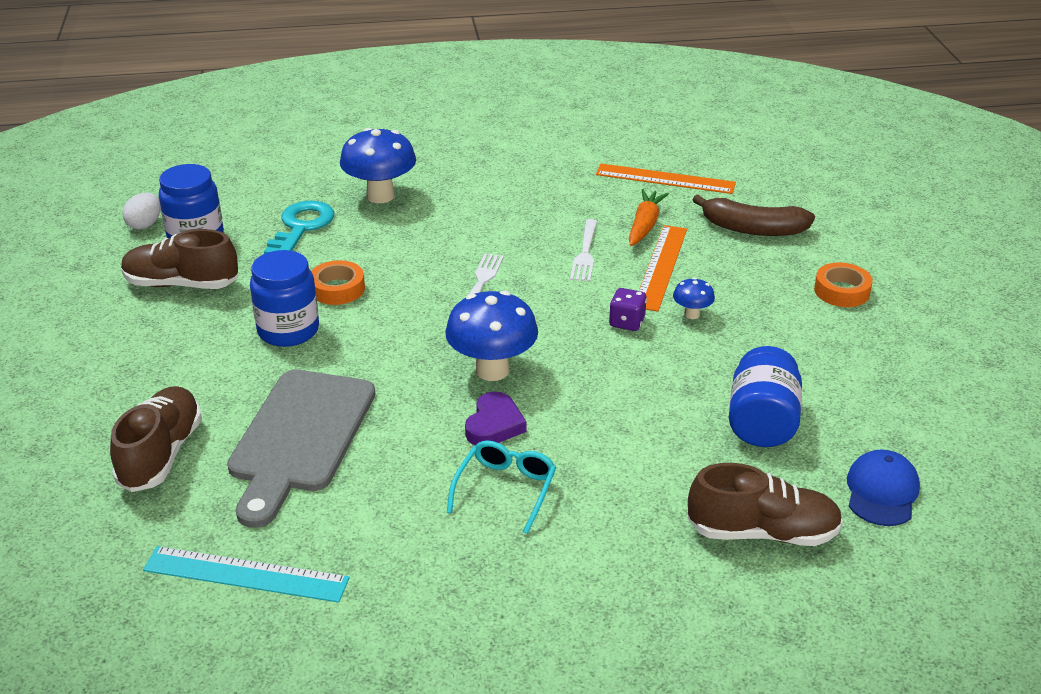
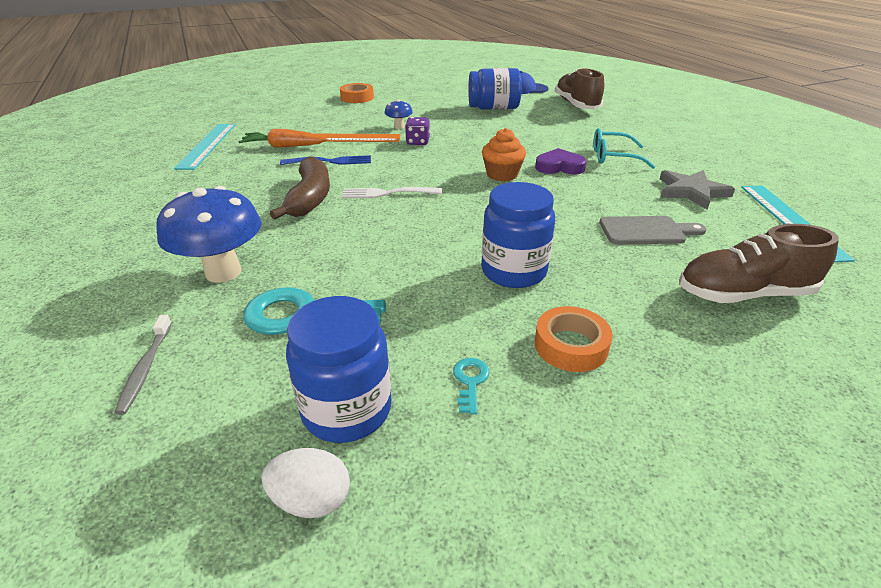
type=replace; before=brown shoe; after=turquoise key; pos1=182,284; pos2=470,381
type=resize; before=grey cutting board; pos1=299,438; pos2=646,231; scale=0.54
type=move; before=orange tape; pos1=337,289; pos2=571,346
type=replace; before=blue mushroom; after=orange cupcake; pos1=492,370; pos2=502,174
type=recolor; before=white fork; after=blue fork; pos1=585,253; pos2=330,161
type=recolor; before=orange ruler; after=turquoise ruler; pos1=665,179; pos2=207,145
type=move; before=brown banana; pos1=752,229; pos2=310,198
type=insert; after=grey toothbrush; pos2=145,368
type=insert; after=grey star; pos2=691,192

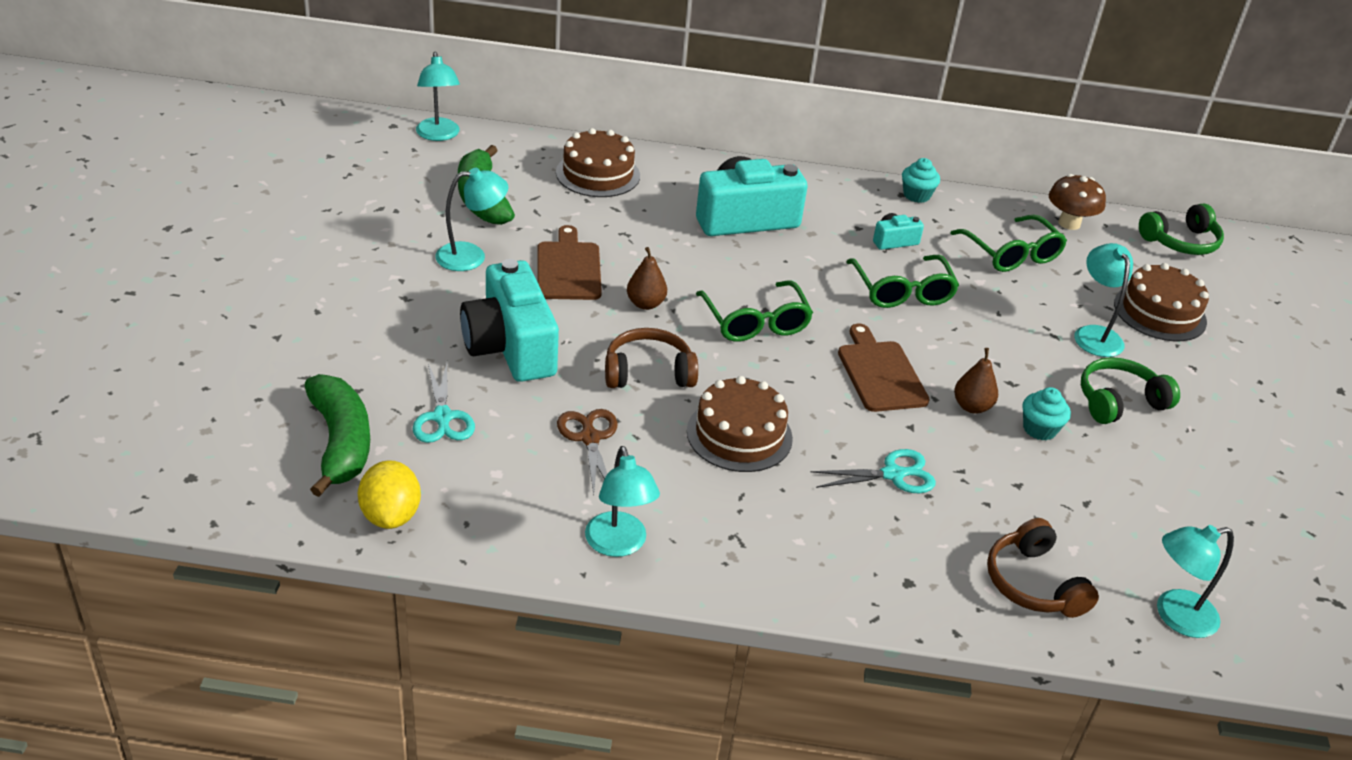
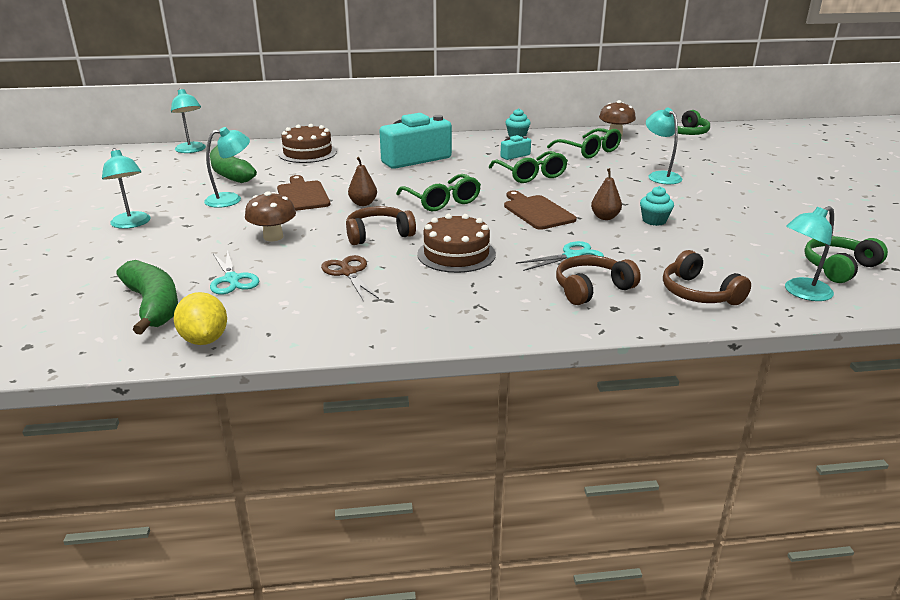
type=replace; before=turquoise camera; after=brown mushroom; pos1=510,347; pos2=273,237
type=move; before=turquoise lamp; pos1=618,545; pos2=132,224
type=move; before=green headphones; pos1=1119,401; pos2=839,267
type=delete; before=brown cake; pos1=1160,312
type=insert; after=brown headphones; pos2=591,288

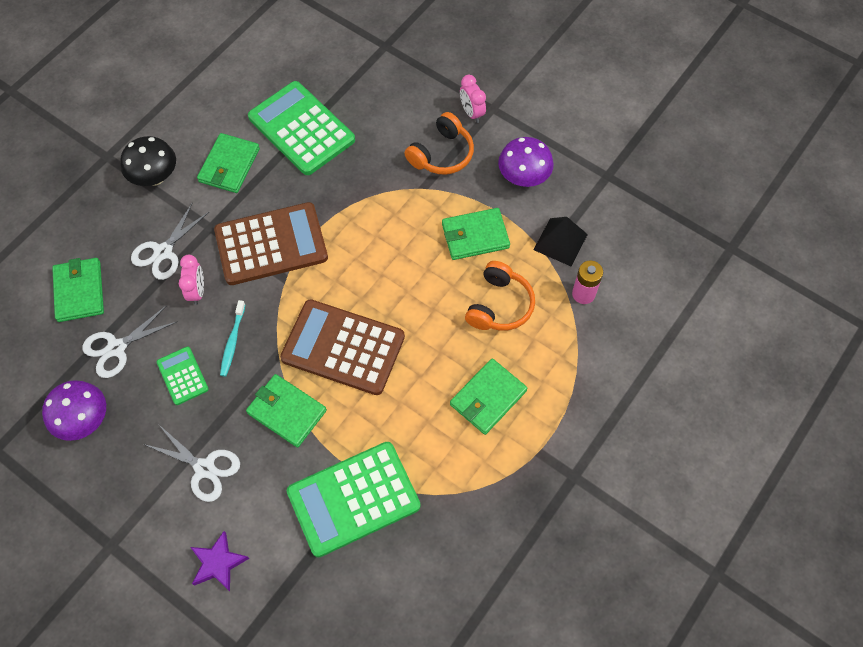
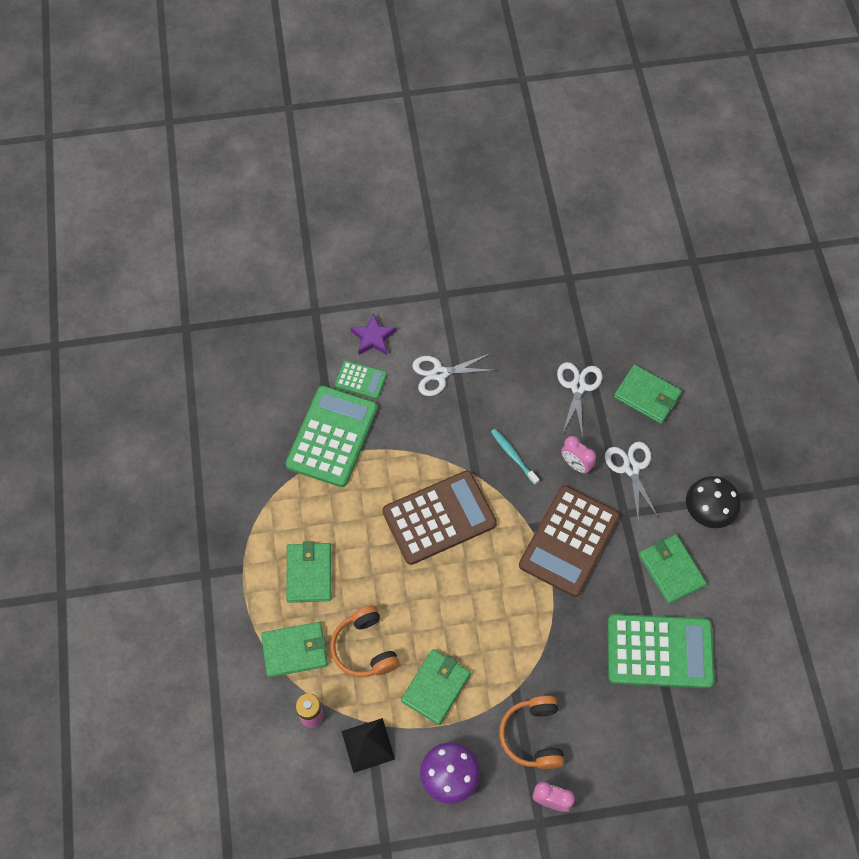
type=delete; before=purple mushroom; pos1=84,420
type=move; before=green calculator; pos1=182,376; pos2=361,380
type=move; before=green wallet; pos1=286,411; pos2=295,650

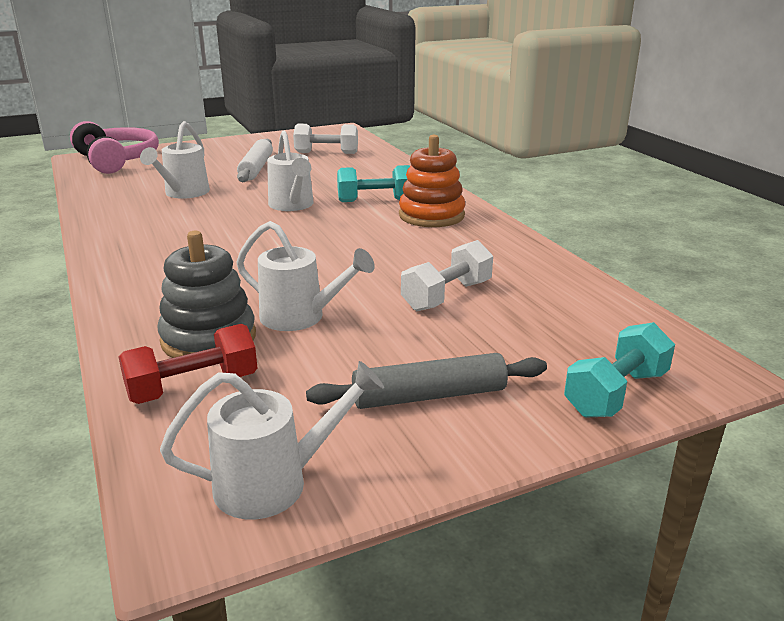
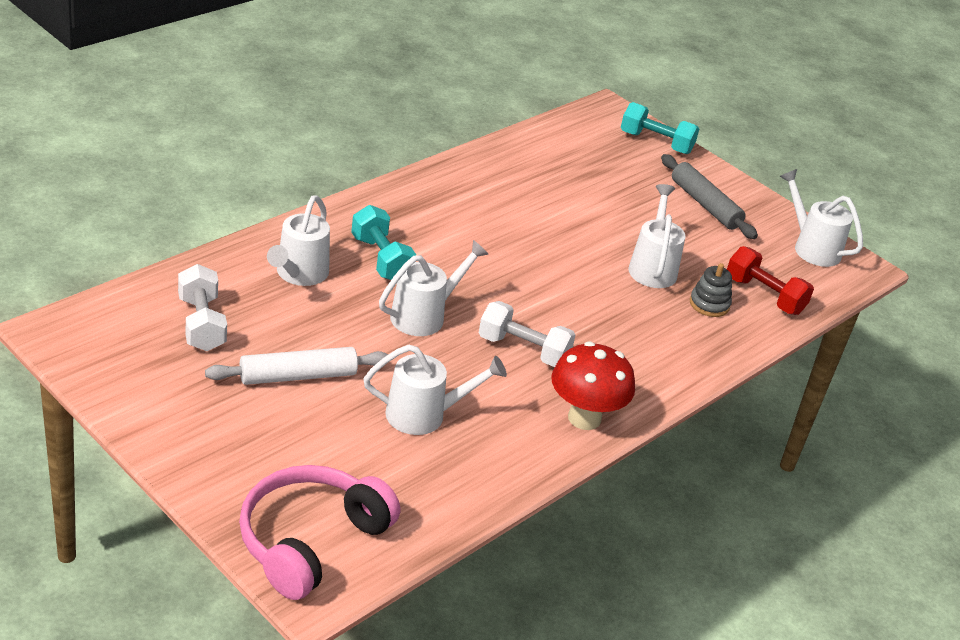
type=resize; before=grey stacking toy; pos1=209,338; pos2=709,304; scale=0.58
type=delete; before=orange stacking toy; pos1=431,215
type=move; before=white dumbbell; pos1=447,296; pos2=523,350
type=insert; after=white watering can; pos2=299,274
type=insert; after=red mushroom; pos2=584,418

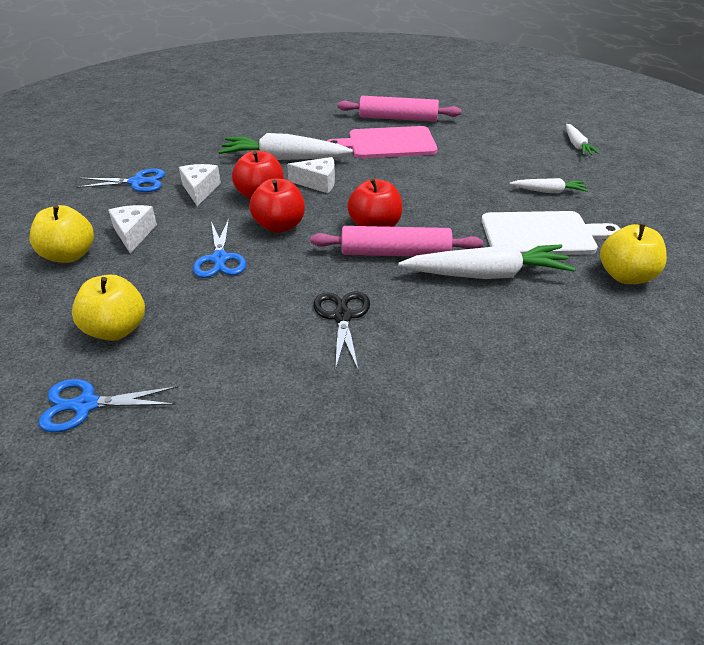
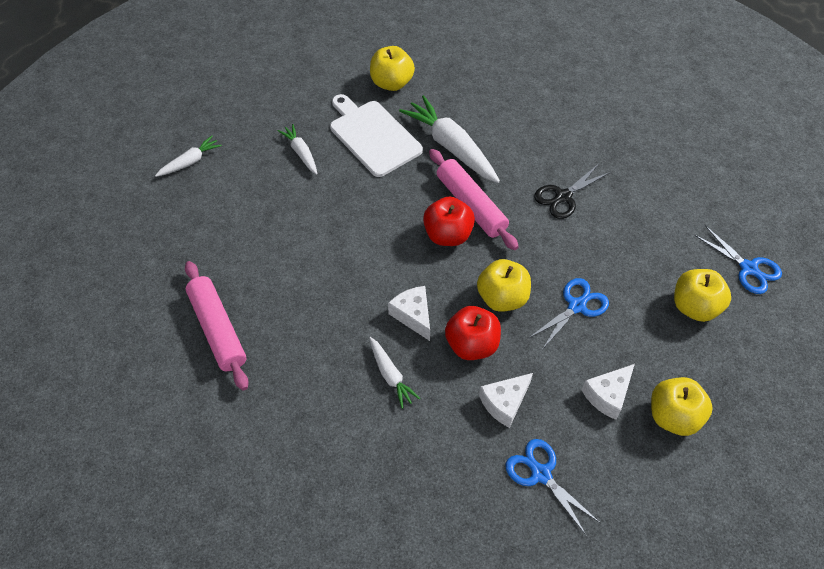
type=resize; before=white carrot; pos1=284,159; pos2=390,375; scale=0.53
type=recolor; before=red apple; after=yellow apple; pos1=279,226; pos2=502,298
type=delete; before=pink cutting board; pos1=387,143

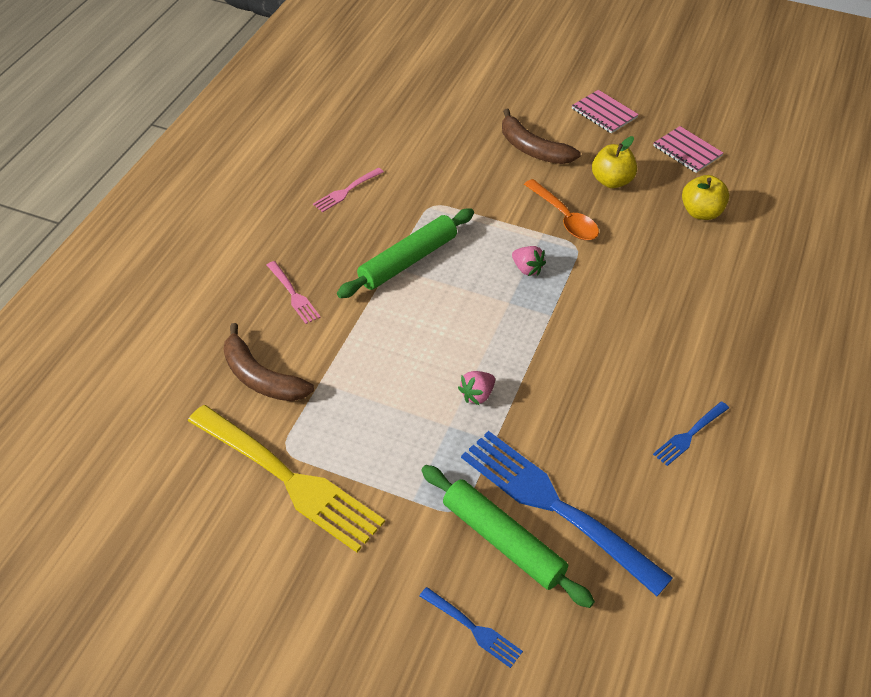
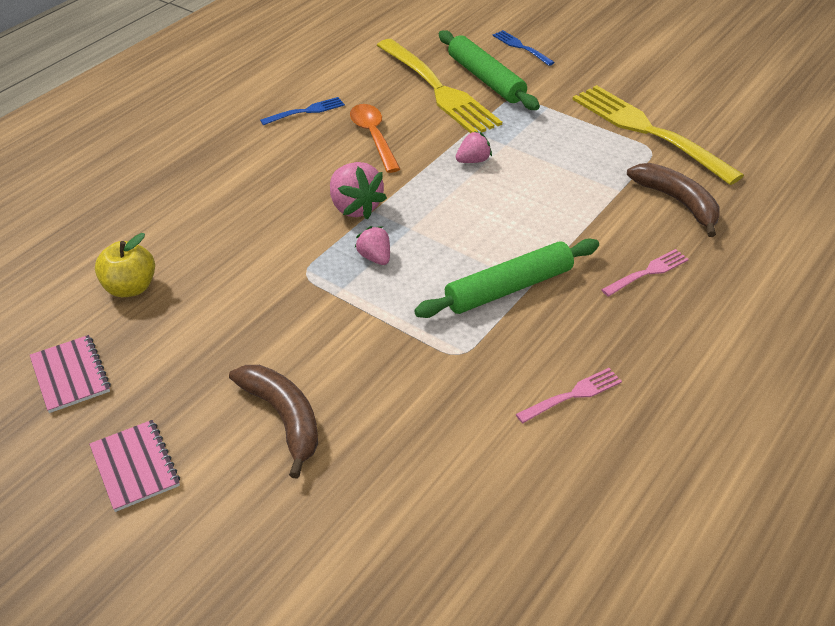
type=rotate; before=pink fork; pos1=293,294; pos2=647,273; turn=75
type=recolor; before=blue fork; after=yellow fork; pos1=557,507; pos2=437,89
type=move; before=orange spoon; pos1=564,218; pos2=373,137
type=delete; before=yellow apple; pos1=611,181
type=insert; after=pink strawberry; pos2=355,207

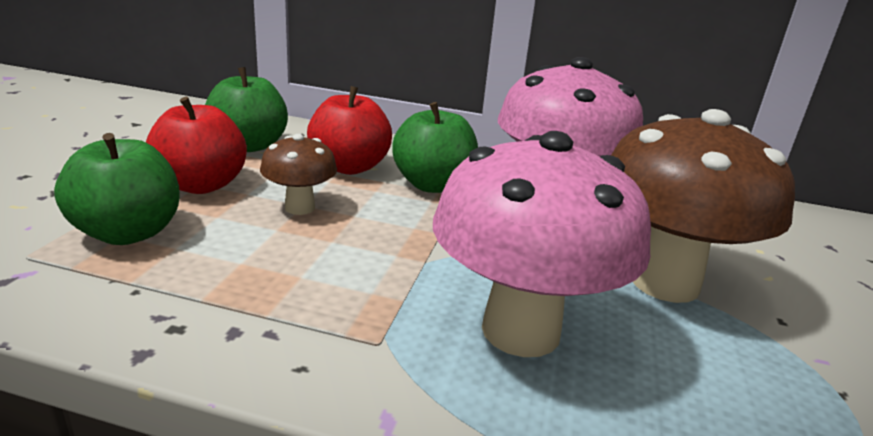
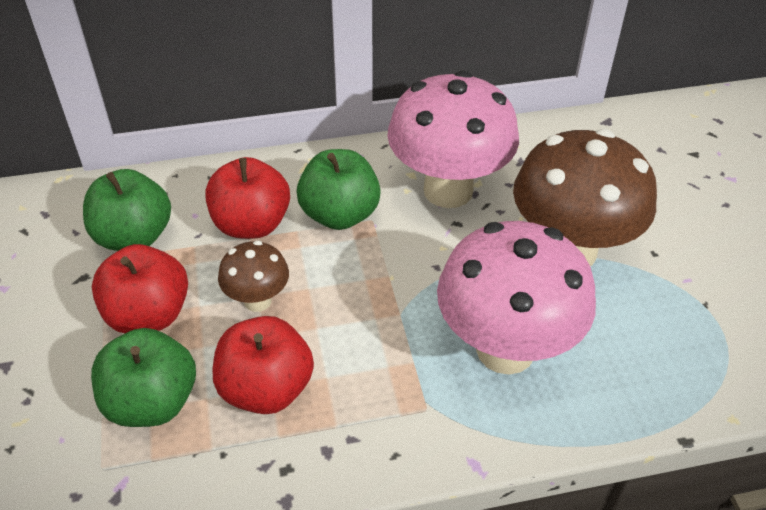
type=insert; after=red apple; pos2=266,389

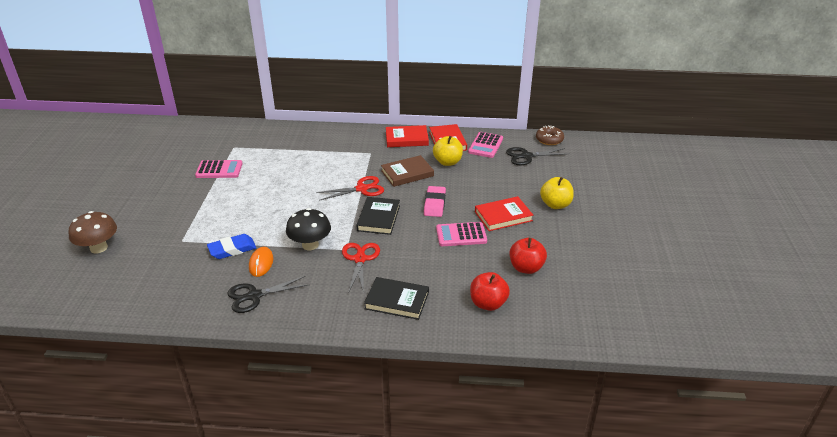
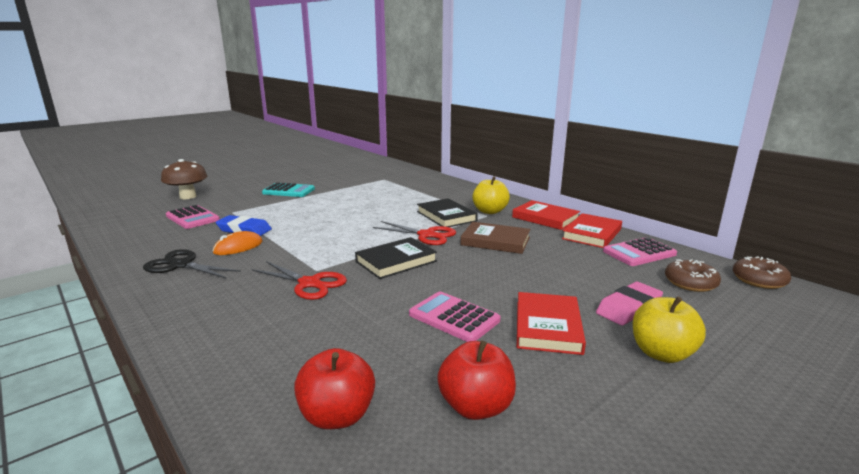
type=move; before=pink calculator; pos1=219,170; pos2=192,218
type=delete; before=black mushroom; pos1=310,245
type=rotate; before=red scissors; pos1=360,259; pos2=309,283; turn=75
type=move; before=black book; pos1=397,301; pos2=446,216
type=move; before=pink eraser; pos1=434,204; pos2=628,308
type=move; before=yellow apple; pos1=447,162; pos2=489,211
type=rotate; before=red book; pos1=503,216; pos2=547,326; turn=75
type=replace; before=black scissors; after=brown donut; pos1=527,156; pos2=690,283
type=insert; after=turquoise calculator; pos2=288,191

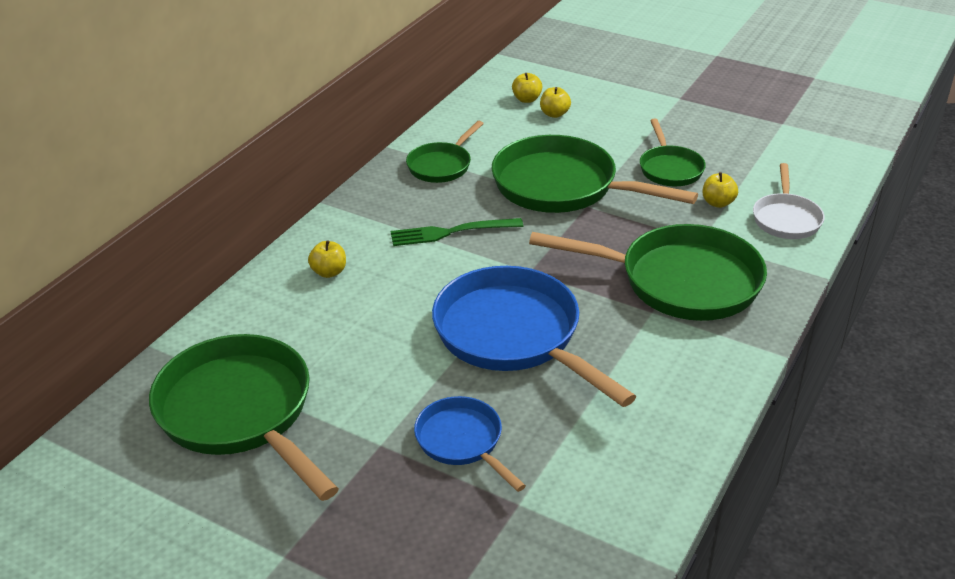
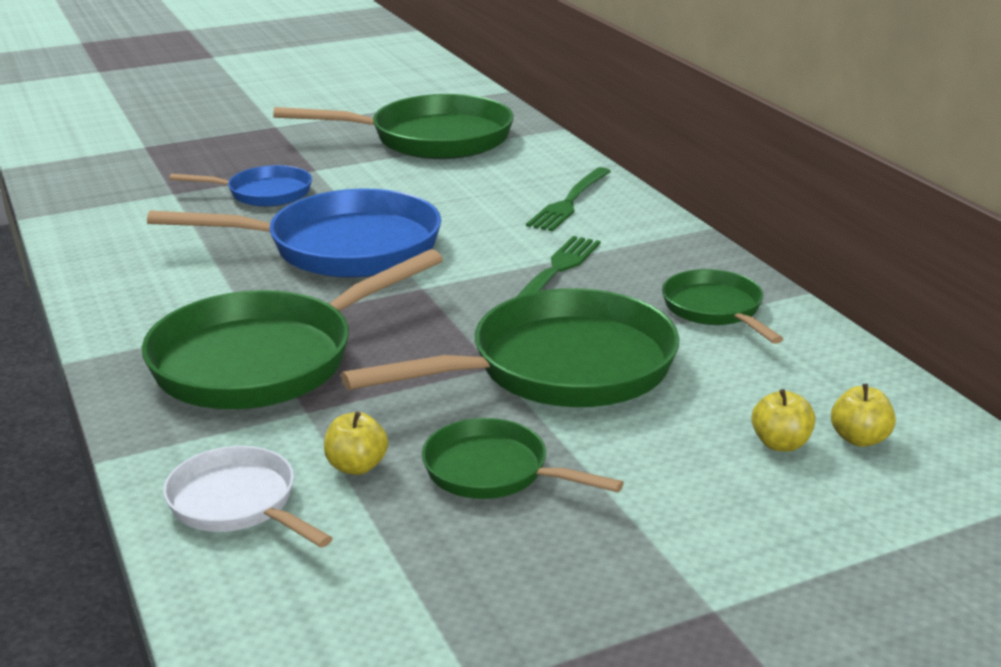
type=replace; before=yellow apple; after=green fork; pos1=329,272; pos2=569,202

